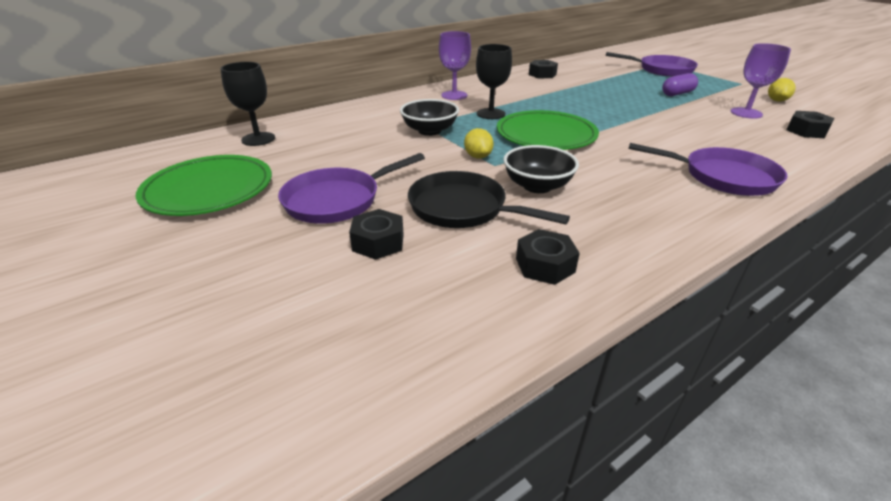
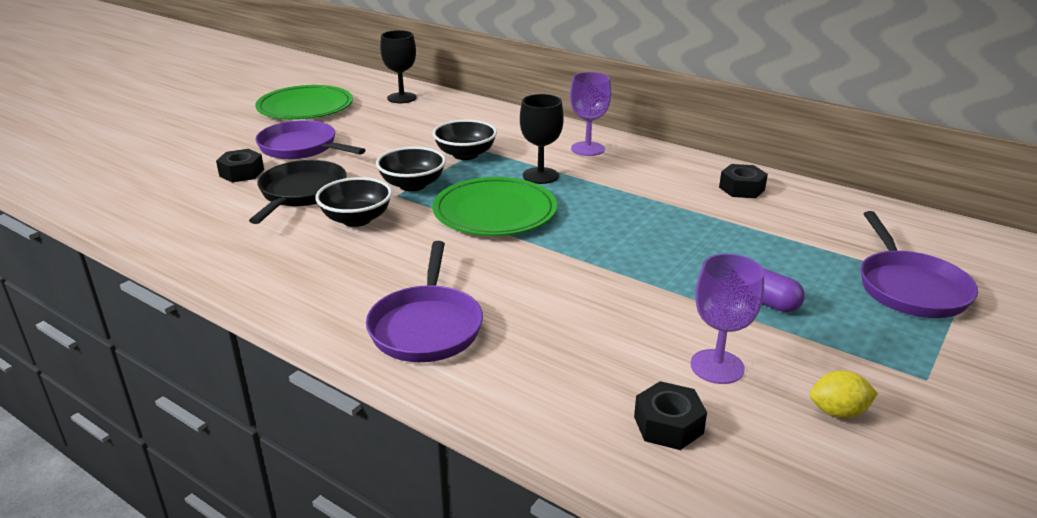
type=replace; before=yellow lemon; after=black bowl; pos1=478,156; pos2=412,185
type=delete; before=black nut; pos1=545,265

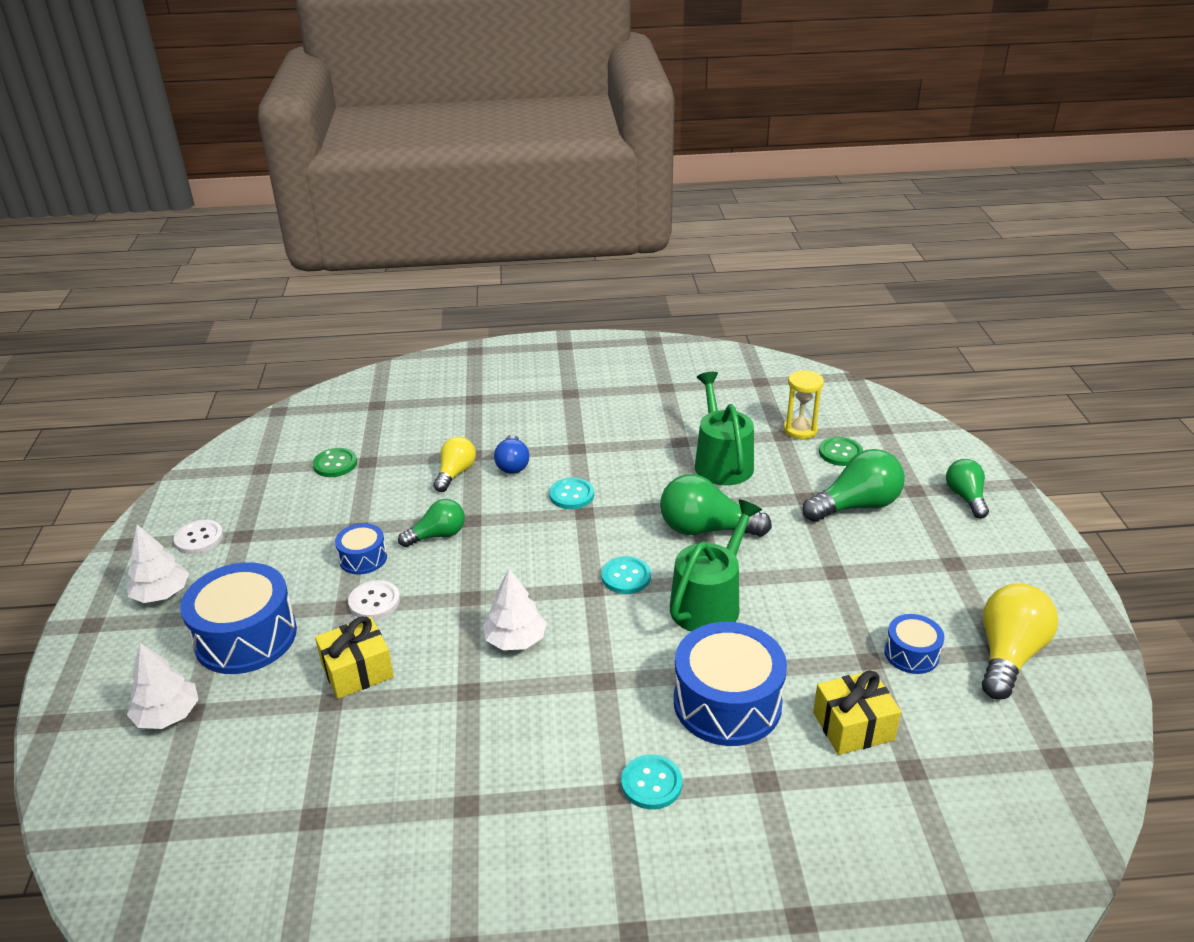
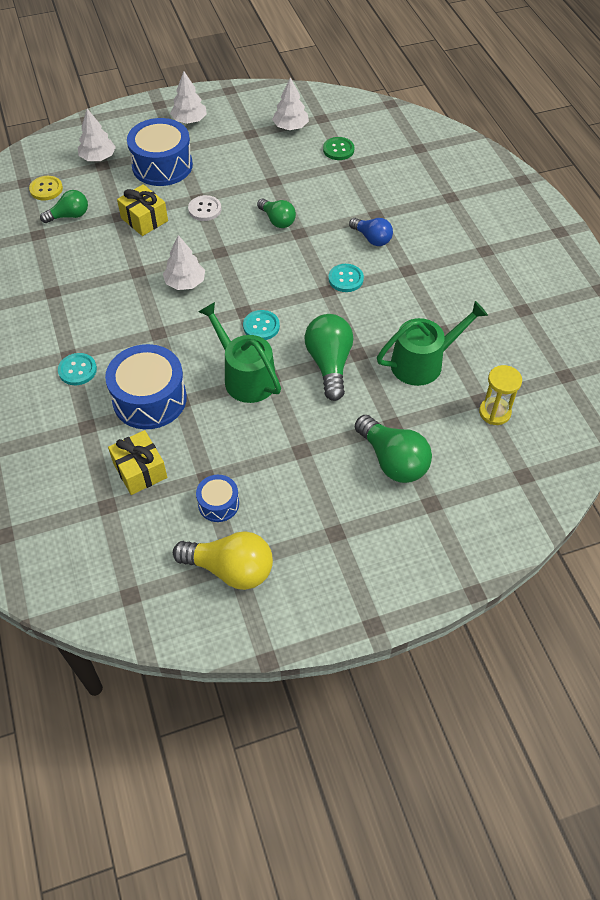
type=delete; before=white button; pos1=199,538
type=delete; before=blue drum; pos1=363,558
type=delete; before=yellow light bulb; pos1=455,473
type=rotate; before=blue light bulb; pos1=512,464; pos2=372,238; turn=-120
type=rotate; before=green watering can; pos1=709,603; pos2=245,377; turn=-150
type=delete; before=green button; pos1=840,453
type=move; before=green light bulb; pos1=965,497; pos2=69,216
type=insert; after=yellow button; pos2=46,189
type=insert; after=white tree; pos2=290,127

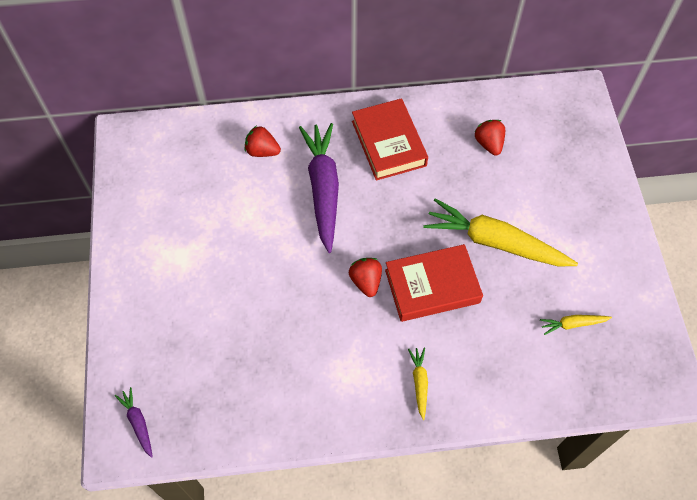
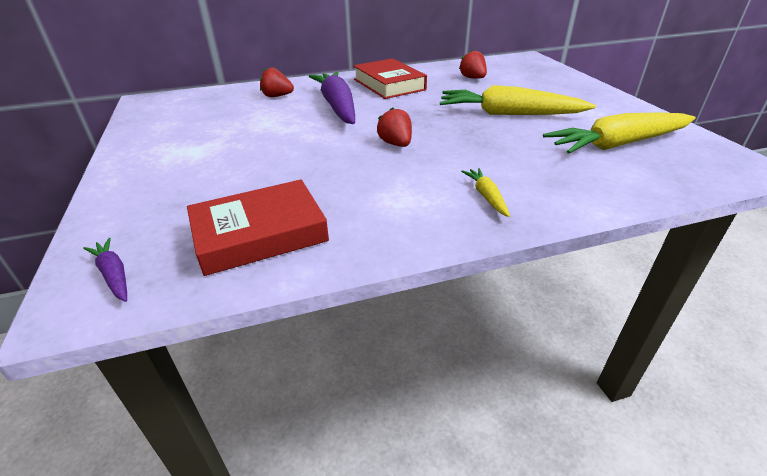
type=move; before=red book; pos1=432,286; pos2=260,234
type=resize; before=yellow carrot; pos1=573,324; pos2=618,144; scale=2.25

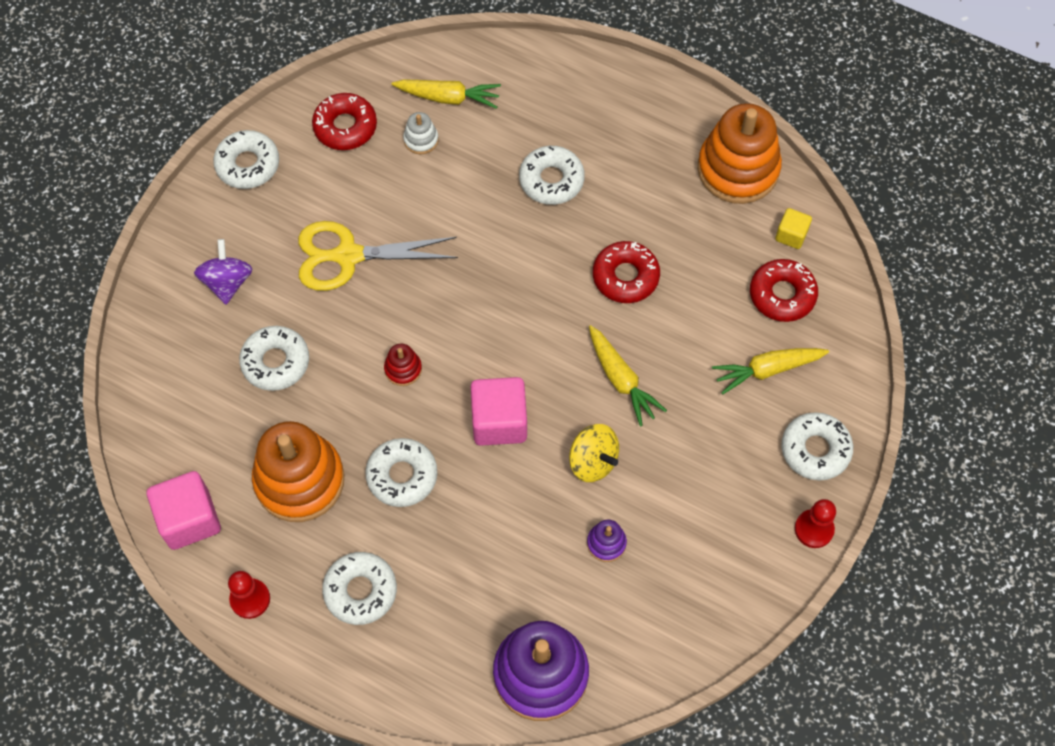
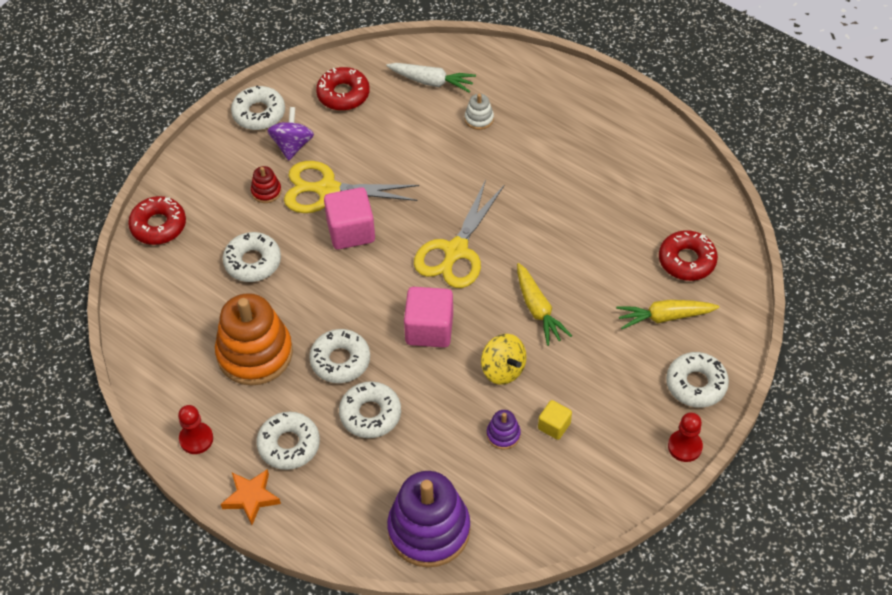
type=move; before=pink cube; pos1=189,519; pos2=351,231
type=move; before=purple spinning top; pos1=227,282; pos2=292,145
type=move; before=red stacking toy; pos1=403,369; pos2=266,191
type=recolor; before=yellow carrot; after=white carrot; pos1=448,98; pos2=431,82
type=move; before=white stacking toy; pos1=421,140; pos2=479,119
type=move; before=white donut; pos1=551,180; pos2=370,414
type=move; before=red donut; pos1=625,276; pos2=158,225
type=delete; before=orange stacking toy; pos1=738,169
type=move; before=yellow cube; pos1=791,235; pos2=554,426
type=insert; after=orange star; pos2=251,498
type=insert; after=yellow scissors; pos2=456,251

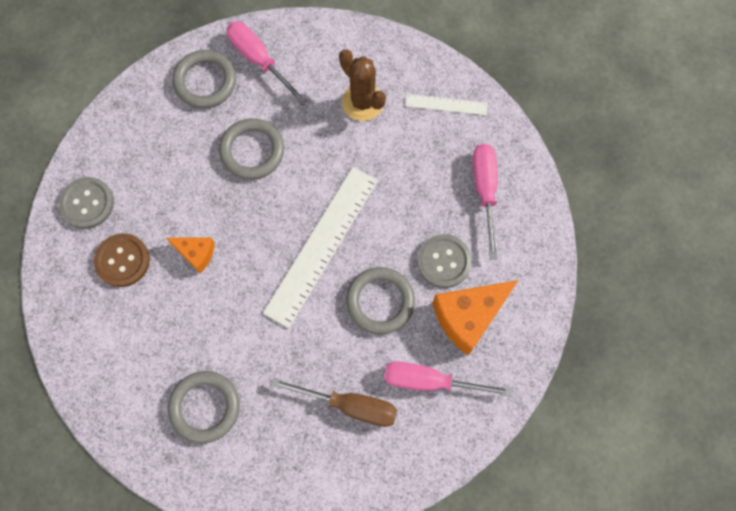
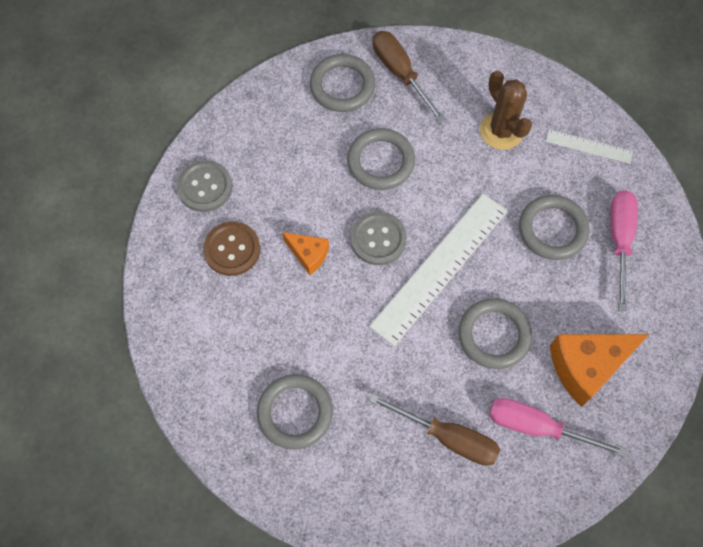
type=recolor; before=pink screwdriver; after=brown screwdriver; pos1=259,60; pos2=400,73
type=move; before=grey button; pos1=444,261; pos2=378,239
type=insert; after=grey ring; pos2=552,229

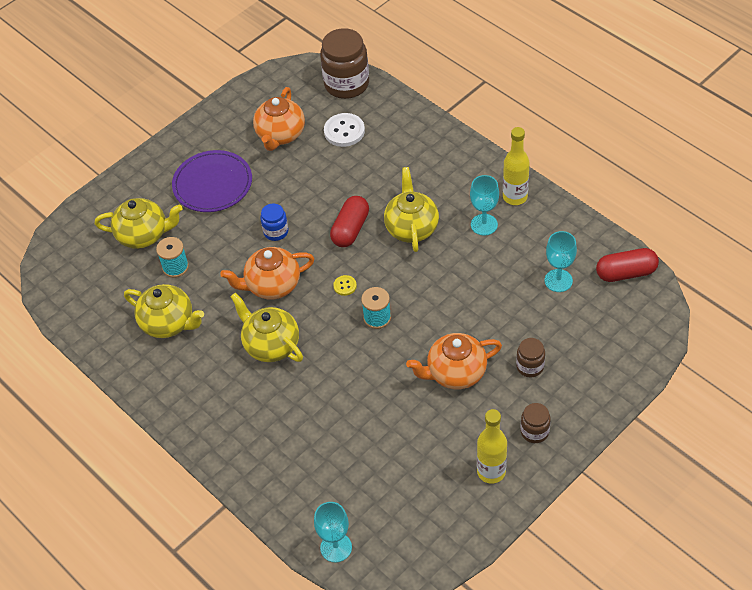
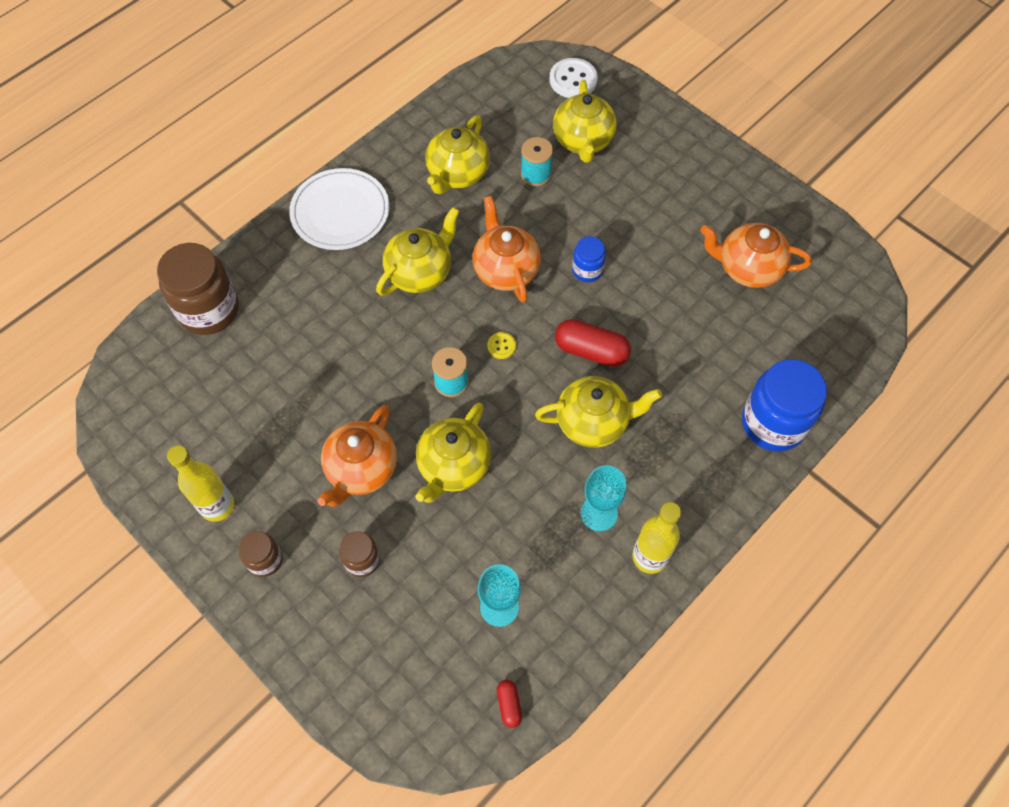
type=delete; before=purple plate; pos1=212,184
type=delete; before=turquoise goblet; pos1=336,547
type=move; before=brown jar; pos1=346,84; pos2=209,310
type=move; before=white button; pos1=344,131; pos2=573,80
type=rotate; before=orange teapot; pos1=455,373; pos2=361,470; turn=-135
type=resize; before=red capsule; pos1=626,273; pos2=509,705; scale=0.51
type=insert; after=white plate; pos2=340,212
type=insert; after=yellow teapot; pos2=453,466
type=insert; after=blue jar; pos2=773,423

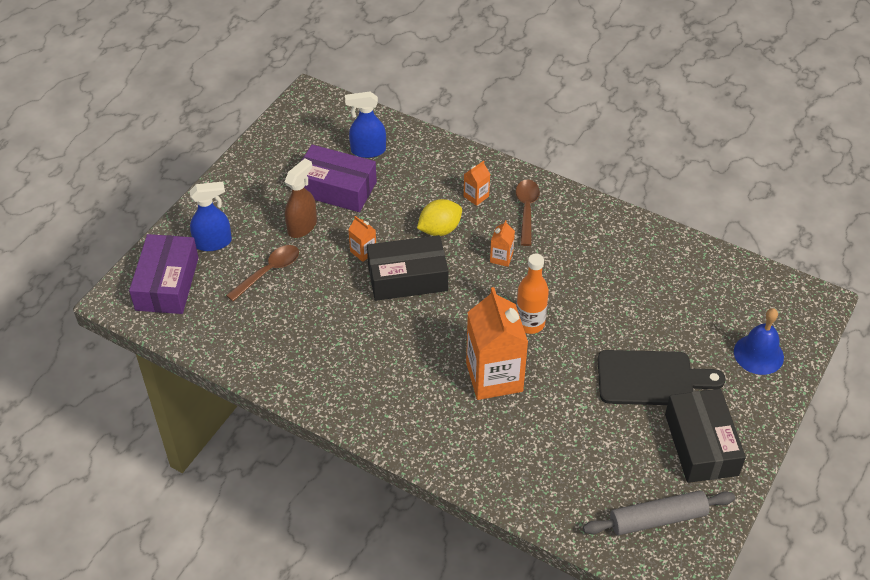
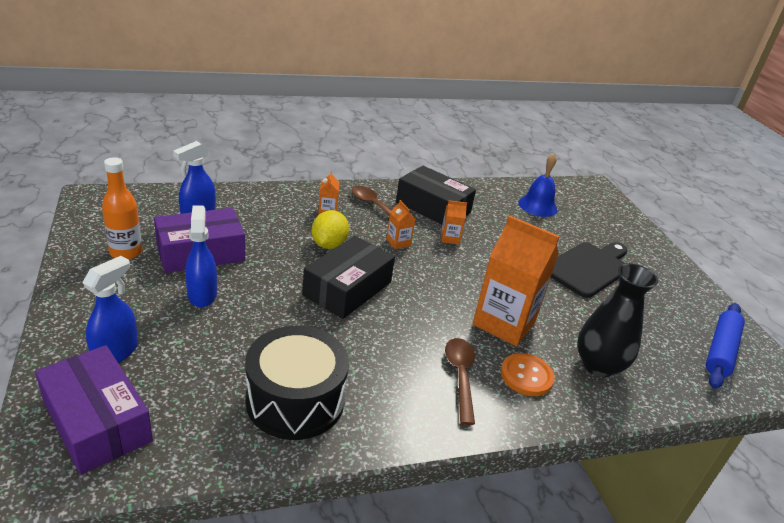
type=move; before=brown spoon; pos1=268,272; pos2=460,376
type=recolor; before=brown spray bottle; after=blue spray bottle; pos1=302,226; pos2=202,294
type=move; before=orange carton; pos1=363,252; pos2=450,238
type=move; before=orange bottle; pos1=530,323; pos2=126,252
type=recolor; before=grey rolling pin; after=blue rolling pin; pos1=657,519; pos2=721,351
type=move; before=black box; pos1=701,444; pos2=433,207
type=move; before=blue bell; pos1=758,354; pos2=537,206
type=insert; after=black drum; pos2=295,400
type=insert; after=orange button; pos2=526,376
type=insert; after=black vase; pos2=598,365

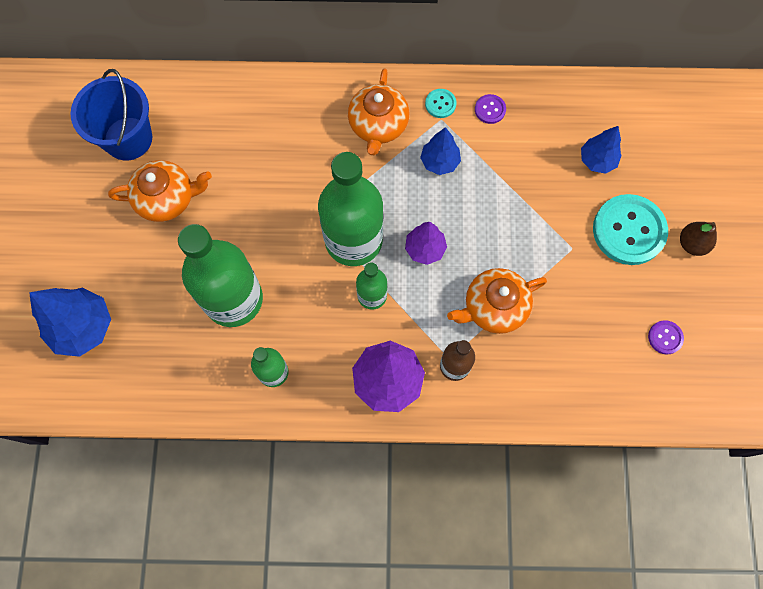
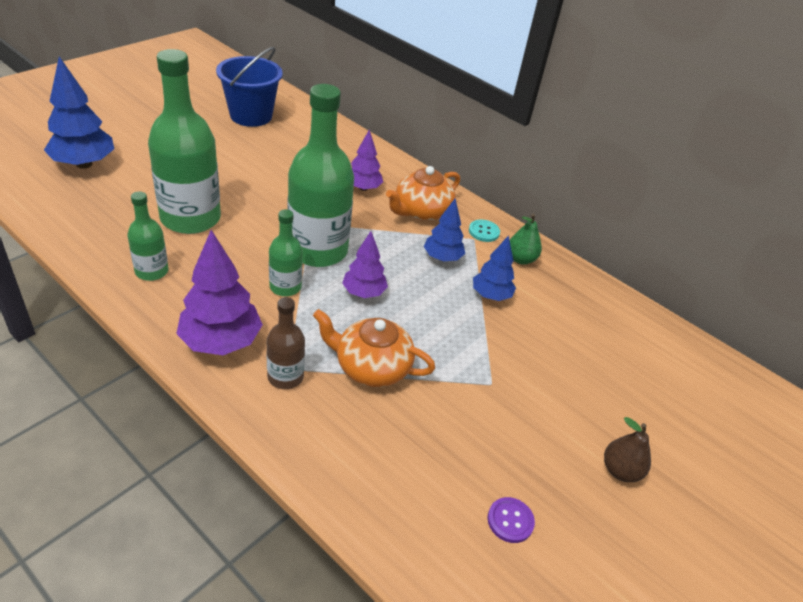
type=delete; before=orange teapot; pos1=167,199
type=replace; before=purple button; after=green pear; pos1=490,109; pos2=520,259
type=move; before=blue tree; pos1=597,160; pos2=491,295
type=delete; before=turquoise button; pos1=629,231
type=insert; after=purple tree; pos2=363,188

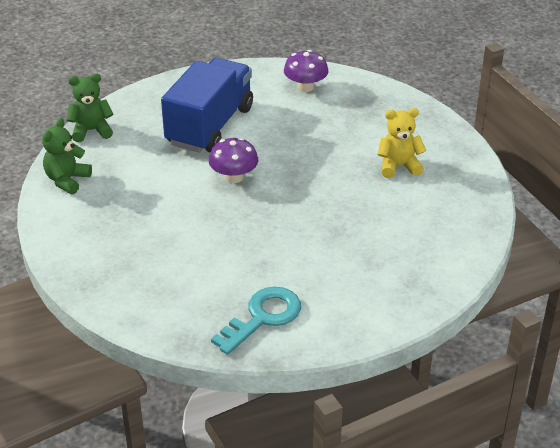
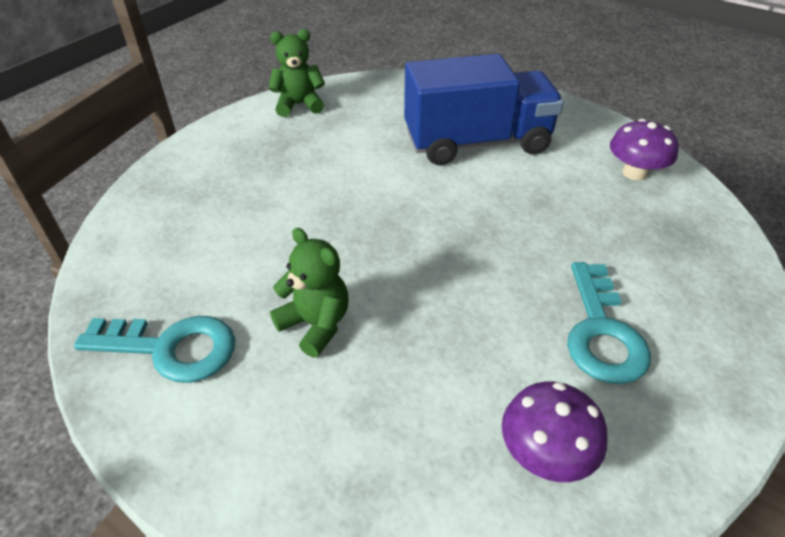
type=move; before=green teddy bear; pos1=91,131; pos2=315,324
type=move; before=purple mushroom; pos1=234,177; pos2=545,453
type=replace; before=yellow teddy bear; after=turquoise key; pos1=399,166; pos2=601,332

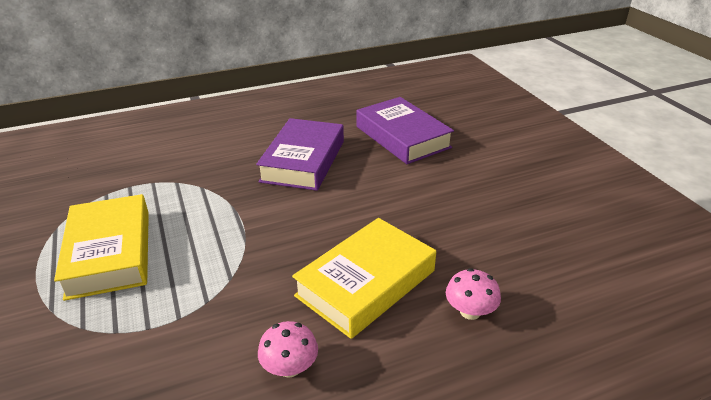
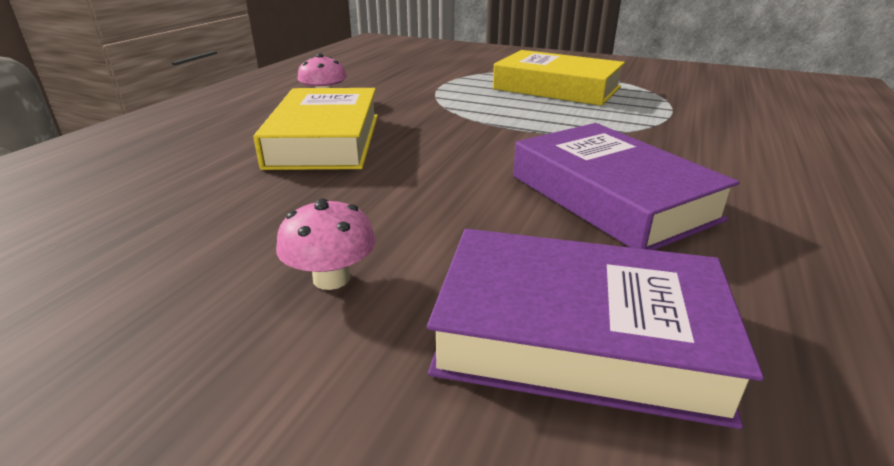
type=move; before=pink mushroom; pos1=470,311; pos2=331,278

